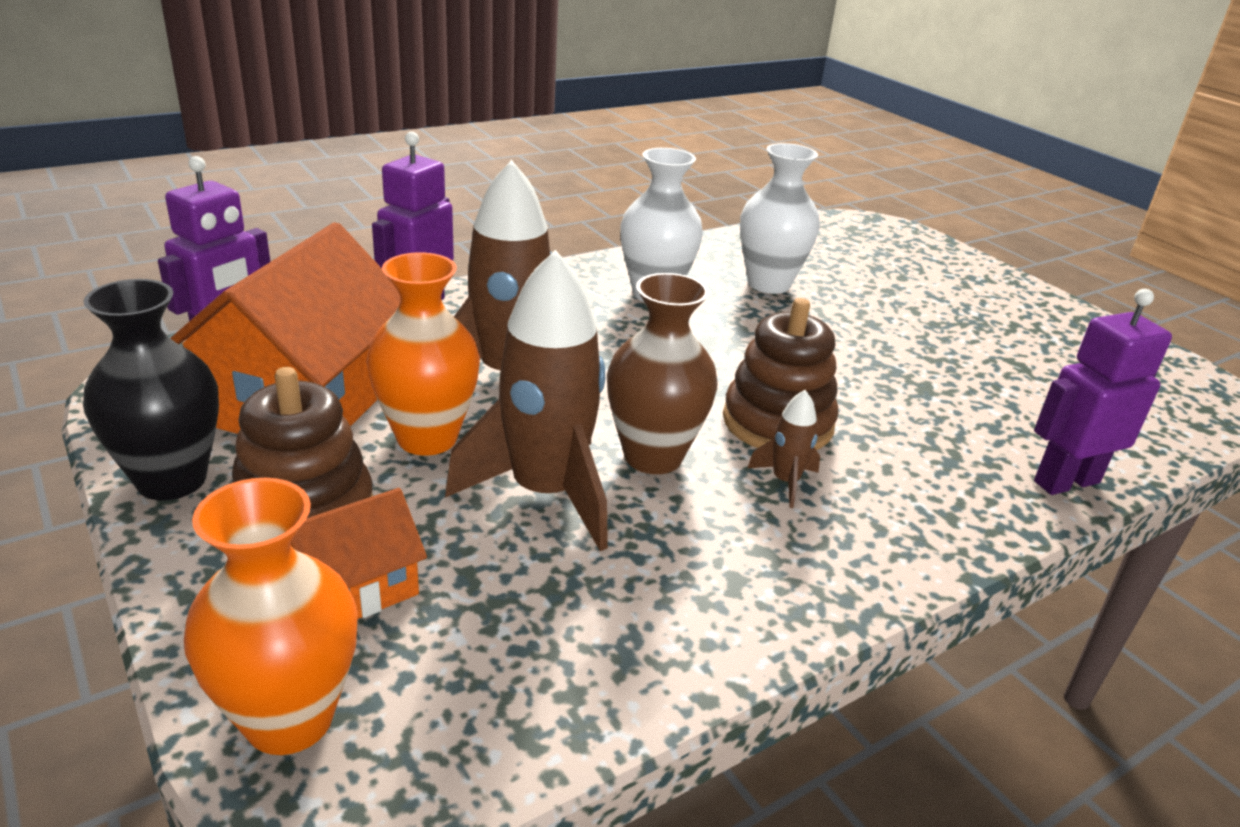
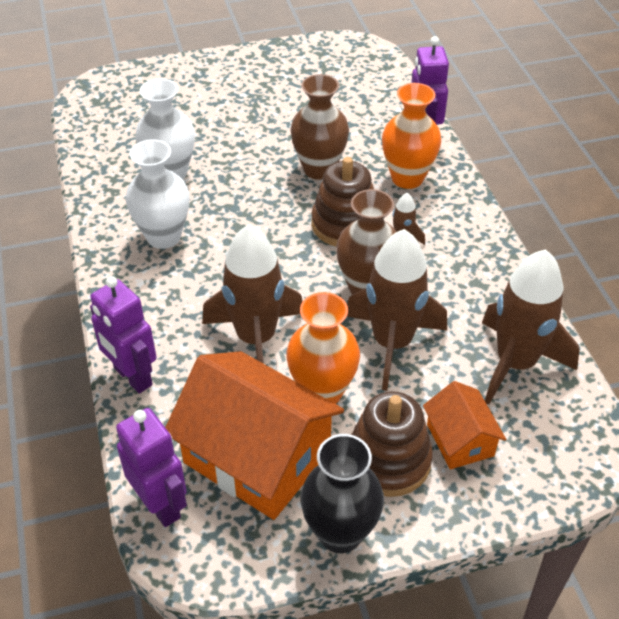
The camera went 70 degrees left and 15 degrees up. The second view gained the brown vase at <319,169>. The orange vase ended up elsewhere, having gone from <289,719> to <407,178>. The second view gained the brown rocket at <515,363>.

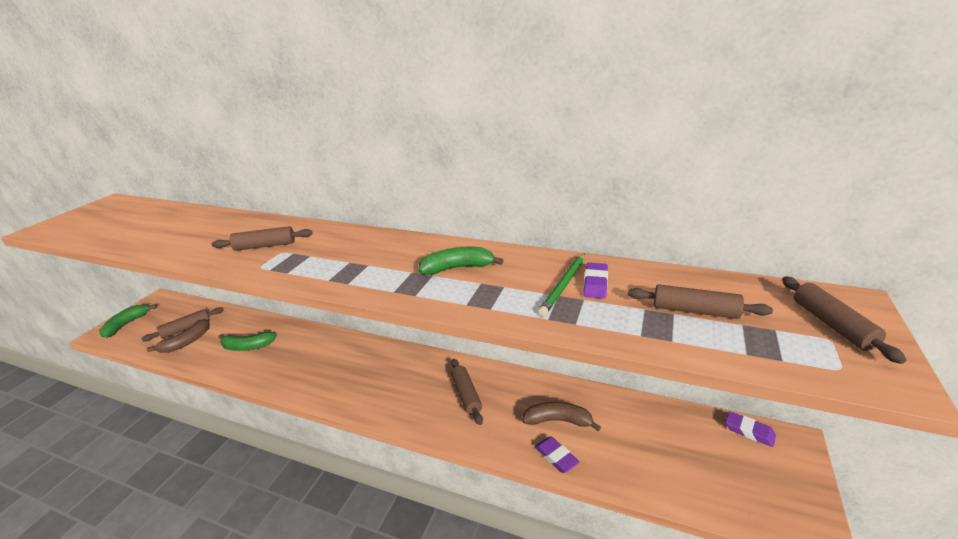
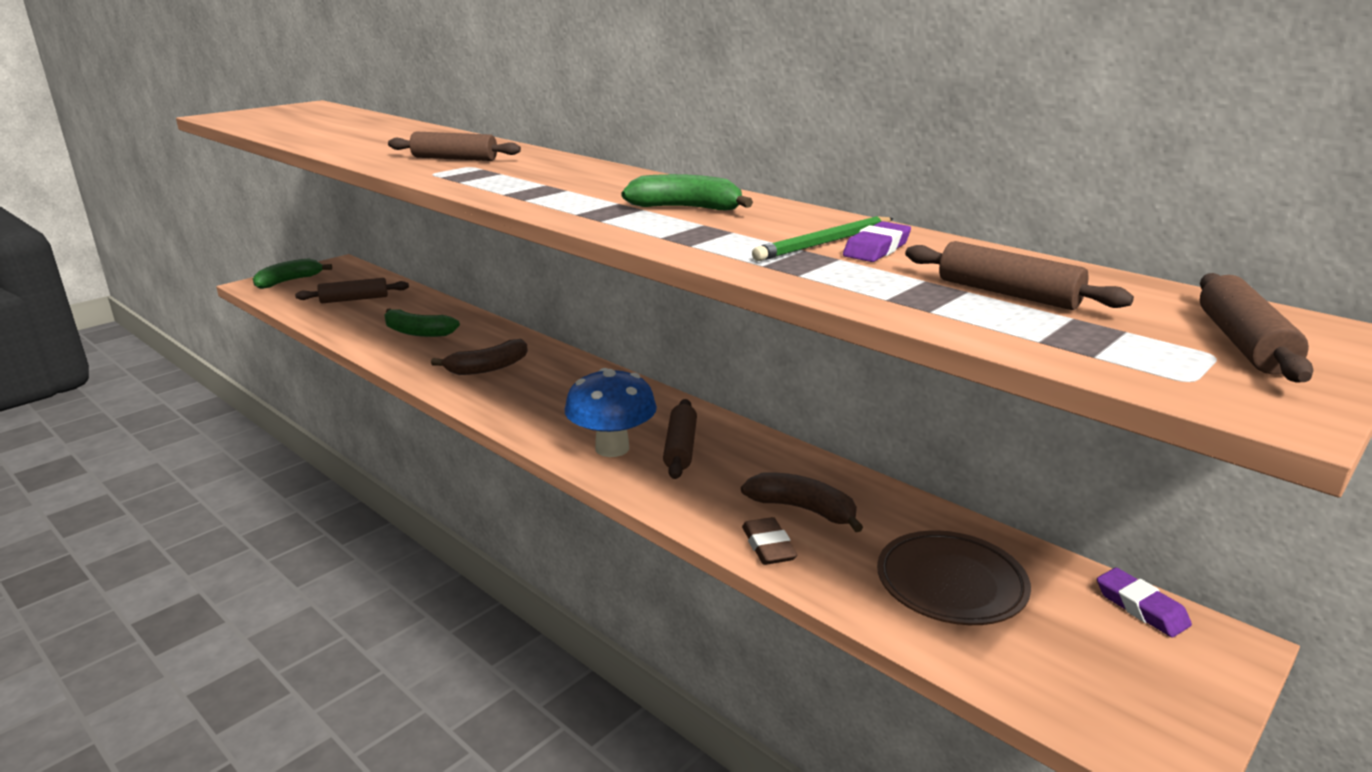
The camera went 20 degrees right and 5 degrees down. The brown banana ended up elsewhere, having gone from <186,342> to <488,368>. The second view gained the blue mushroom at <612,448>. What was the purple eraser at <556,457> turned into the brown eraser at <768,546>. The second view gained the brown plate at <951,584>.

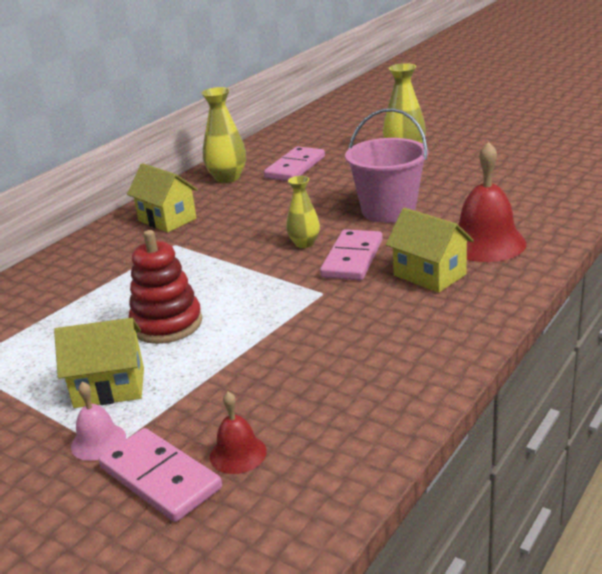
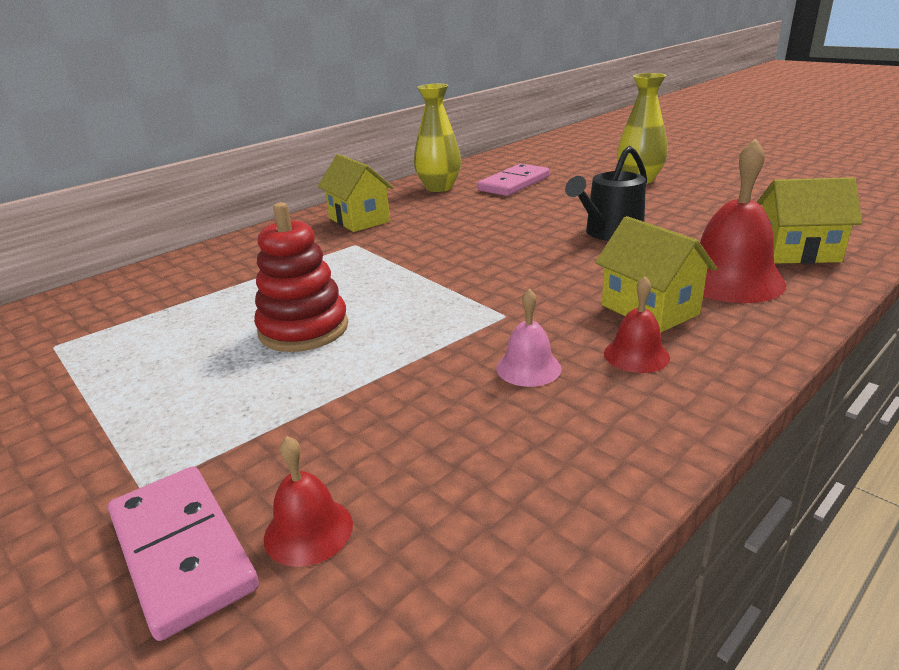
The camera went 10 degrees right and 0 degrees up. The pink bell ended up elsewhere, having gone from <98,441> to <528,368>. Where the pink bucket stood at <388,211>, the black watering can came to stand at <609,233>. The second view gained the red bell at <636,355>. The yellow house ended up elsewhere, having gone from <109,388> to <797,252>. The second view lost the yellow vase at <304,243>. The second view lost the pink domino at <352,258>.

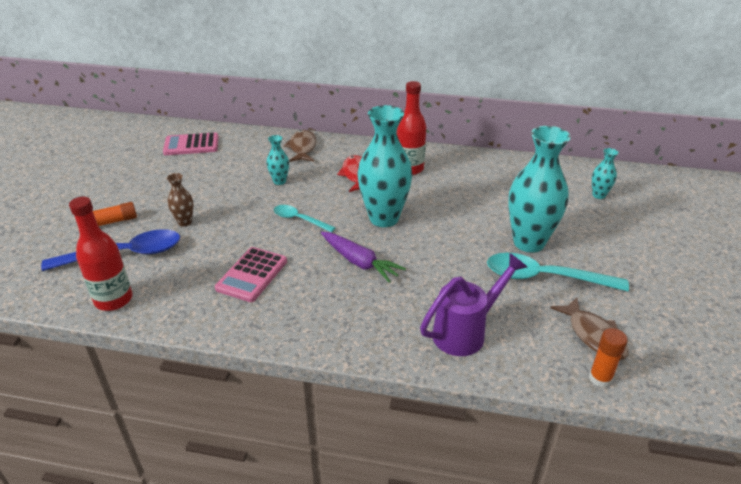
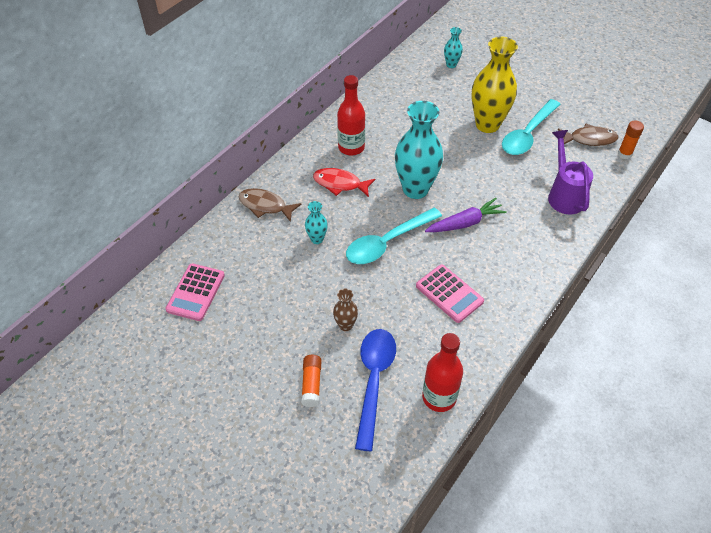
The camera went 65 degrees left and 15 degrees up. The size of the turquoise spoon at <299,220> changed by a factor of 1.75. What was the turquoise vase at <529,243> turned into the yellow vase at <487,124>.

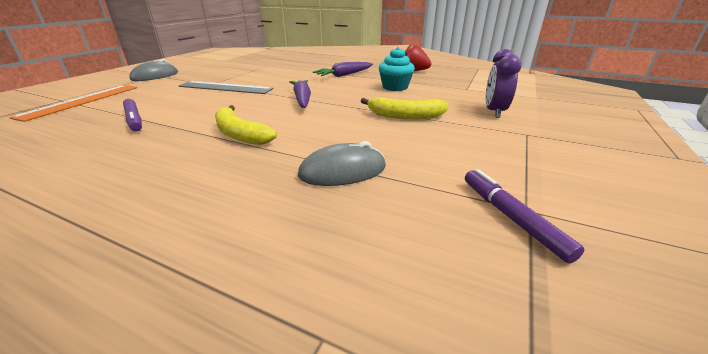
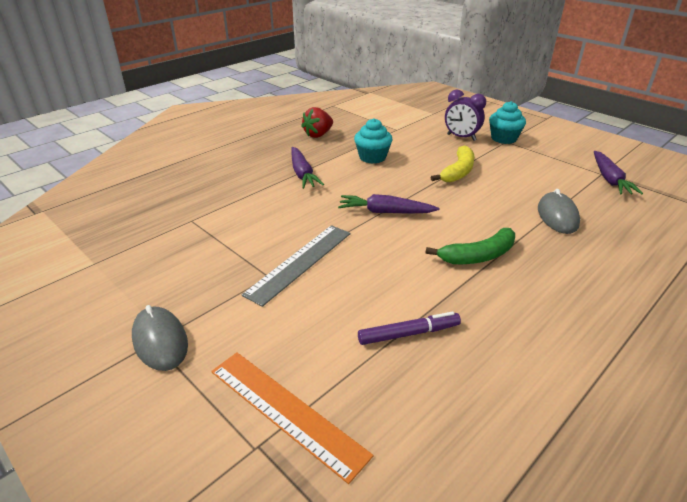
The camera went 70 degrees left and 5 degrees up. What was the yellow banana at <240,134> turned into the green banana at <478,256>. The second view gained the turquoise cupcake at <503,138>. Where the purple marker stood at <511,217>, the purple carrot came to stand at <610,179>.

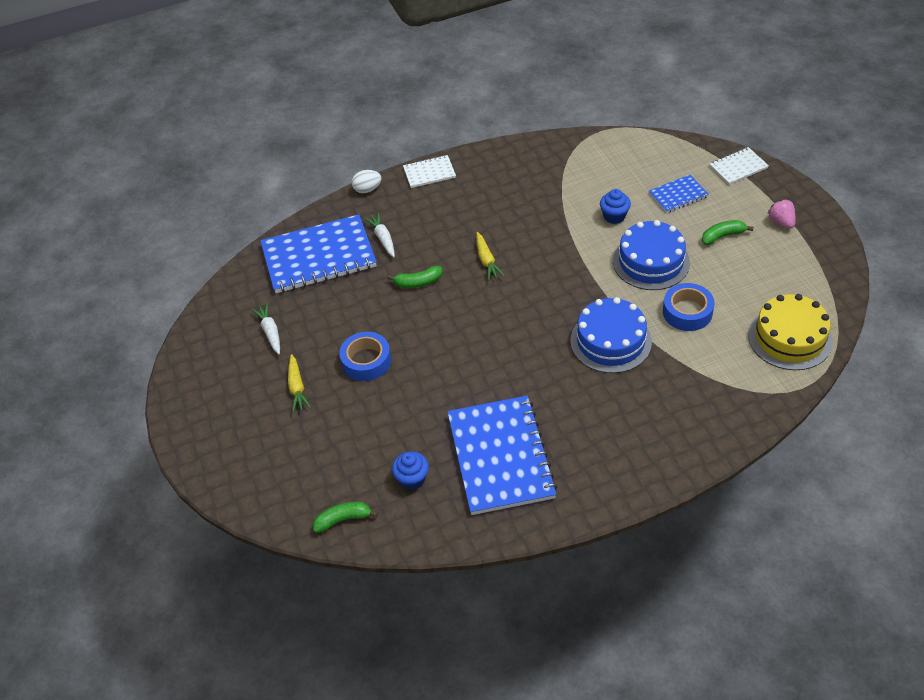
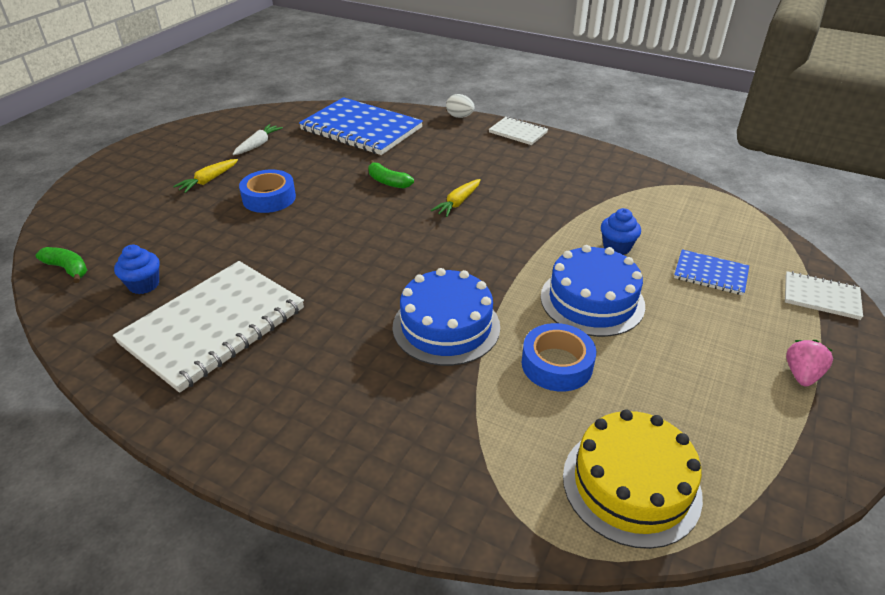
The camera went 45 degrees right and 10 degrees down. What was the blue notebook at <501,456> turned into the white notebook at <214,326>. The second view lost the white carrot at <383,238>. The second view lost the green banana at <723,236>.

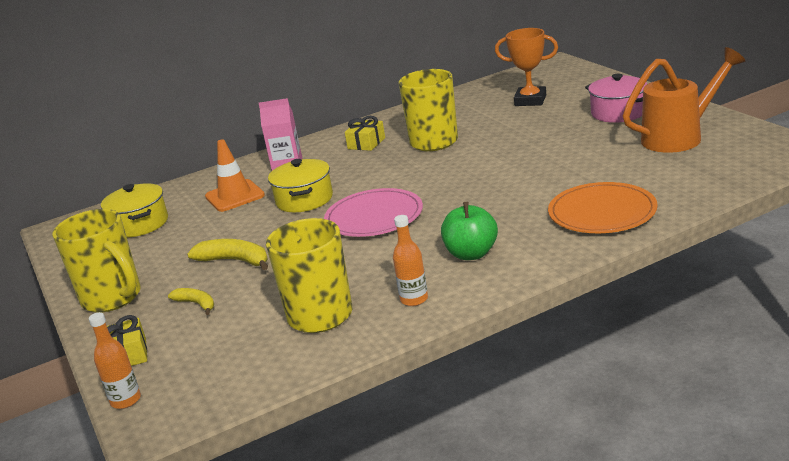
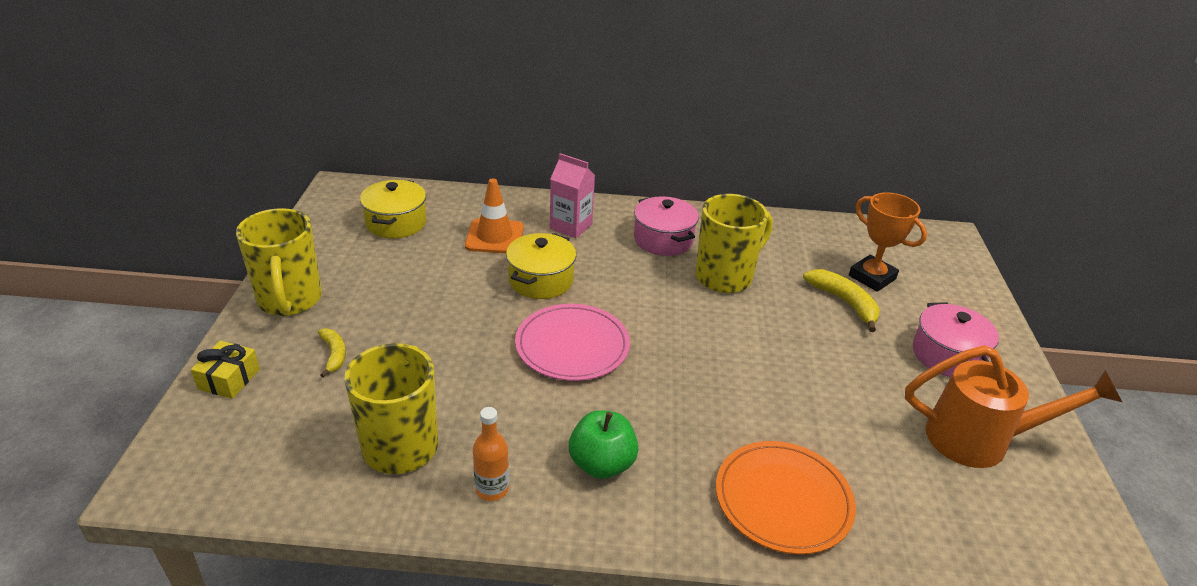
The camera went 25 degrees right and 10 degrees up. Where the yellow gift stood at <366,143>, the pink pot came to stand at <663,240>. The yellow banana ended up elsewhere, having gone from <235,261> to <844,302>. The second view lost the orange bottle at <126,400>.

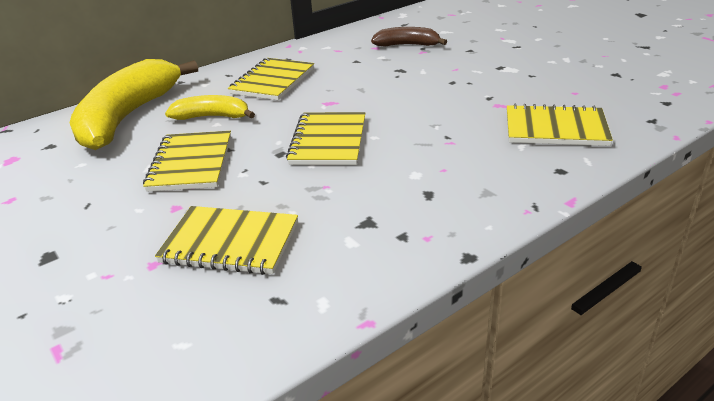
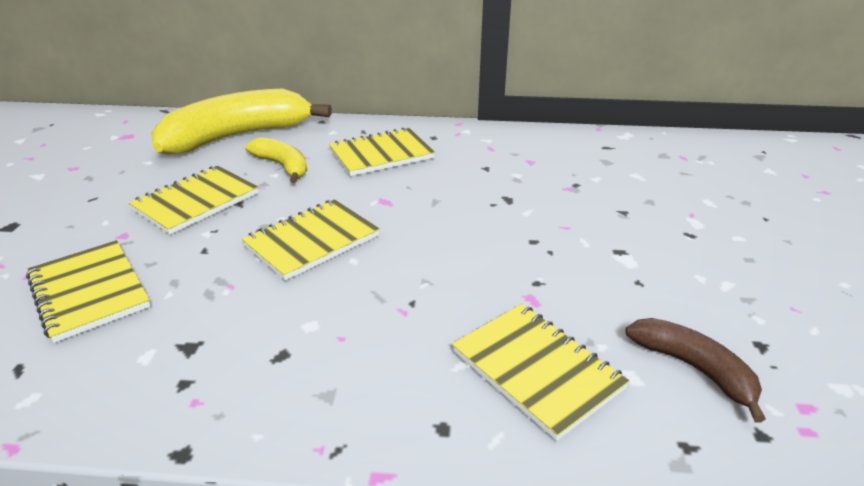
The camera went 40 degrees right and 0 degrees up. The brown banana ended up elsewhere, having gone from <407,45> to <694,369>.

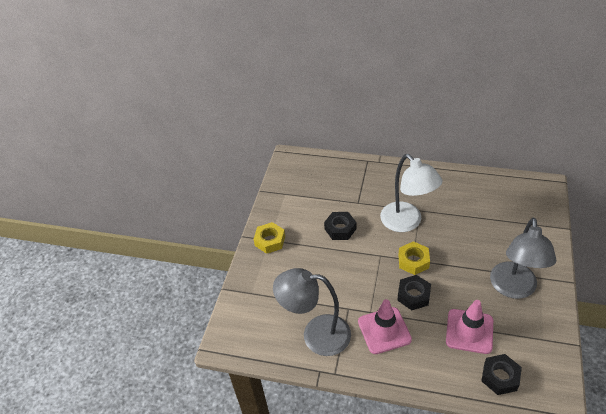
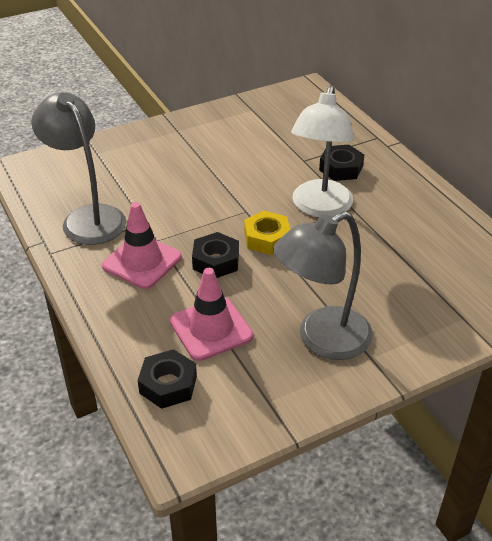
The camera went 45 degrees right and 5 degrees down. The black nut ended up elsewhere, having gone from <340,229> to <341,168>. The second view lost the yellow nut at <270,241>.

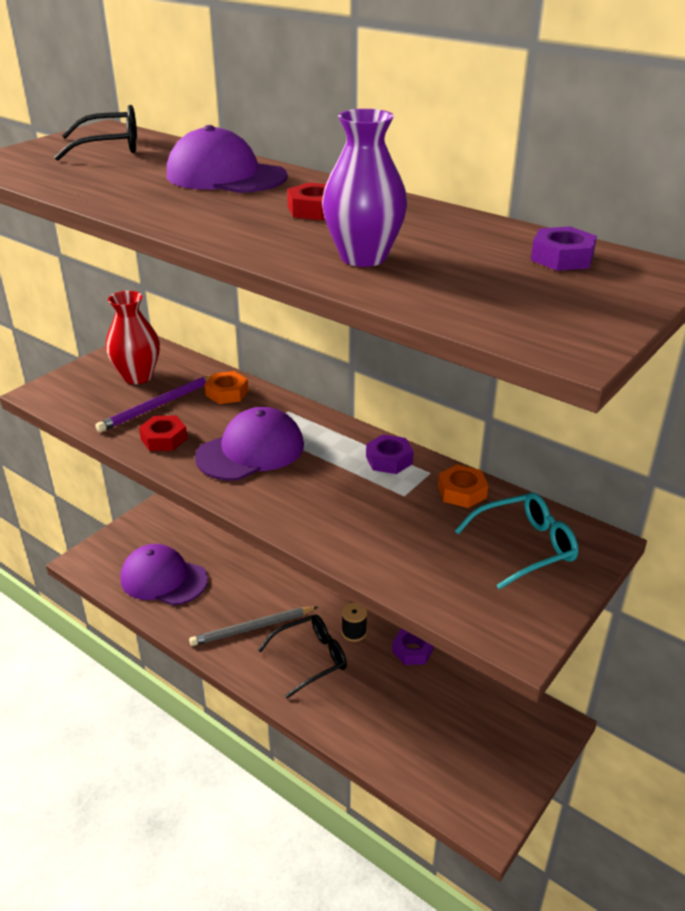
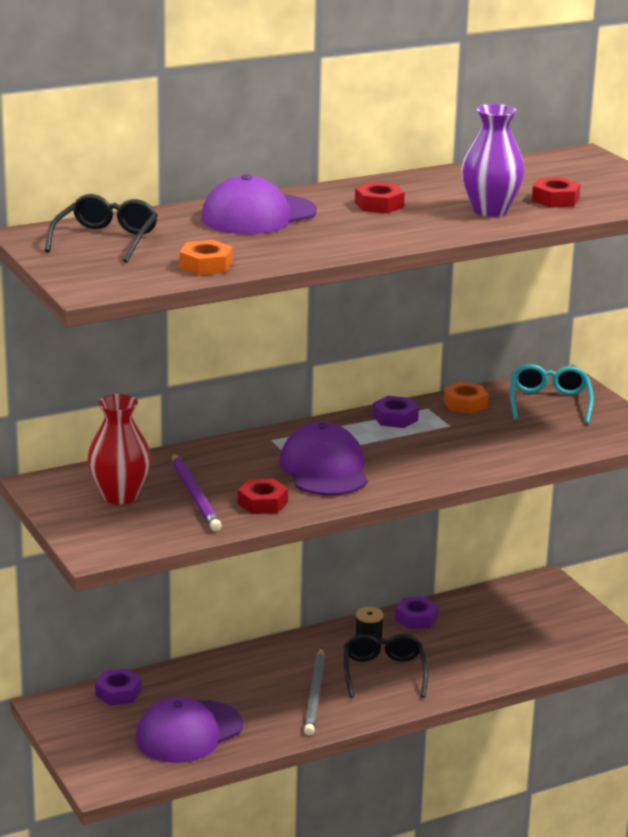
The camera went 65 degrees left and 10 degrees down. The purple nut ended up elsewhere, having gone from <562,258> to <118,693>. The orange nut ended up elsewhere, having gone from <227,393> to <206,265>. The second view gained the red nut at <555,199>.

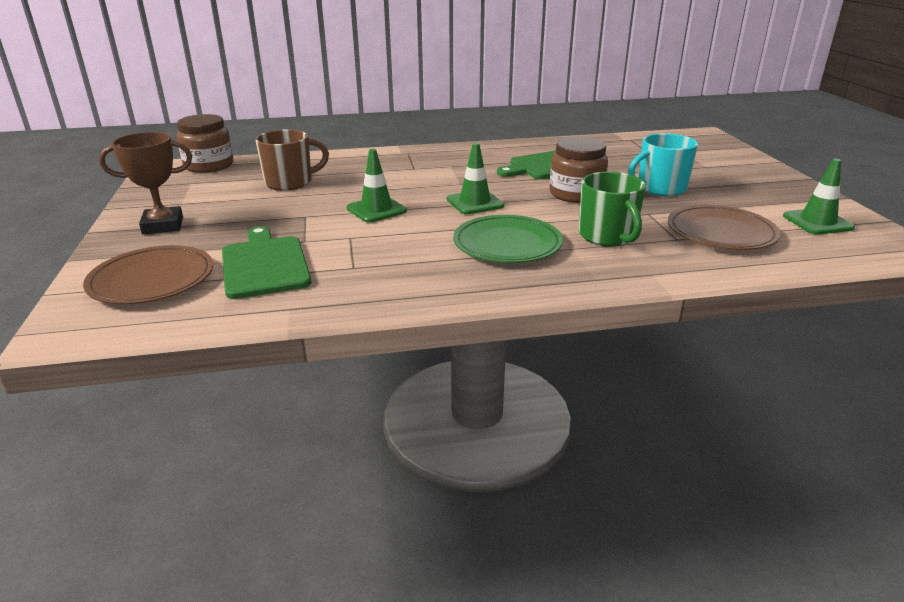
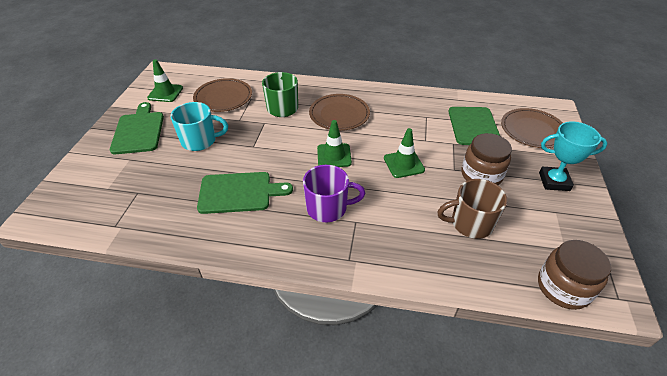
The camera went 160 degrees left and 15 degrees up. The second view gained the green cutting board at <138,131>. The second view gained the purple mug at <328,208>. What was the green plate at <507,244> turned into the brown plate at <339,114>. The brown jar ended up elsewhere, having gone from <576,194> to <481,175>. What was the brown trophy at <163,225> turned into the turquoise trophy at <554,181>.

